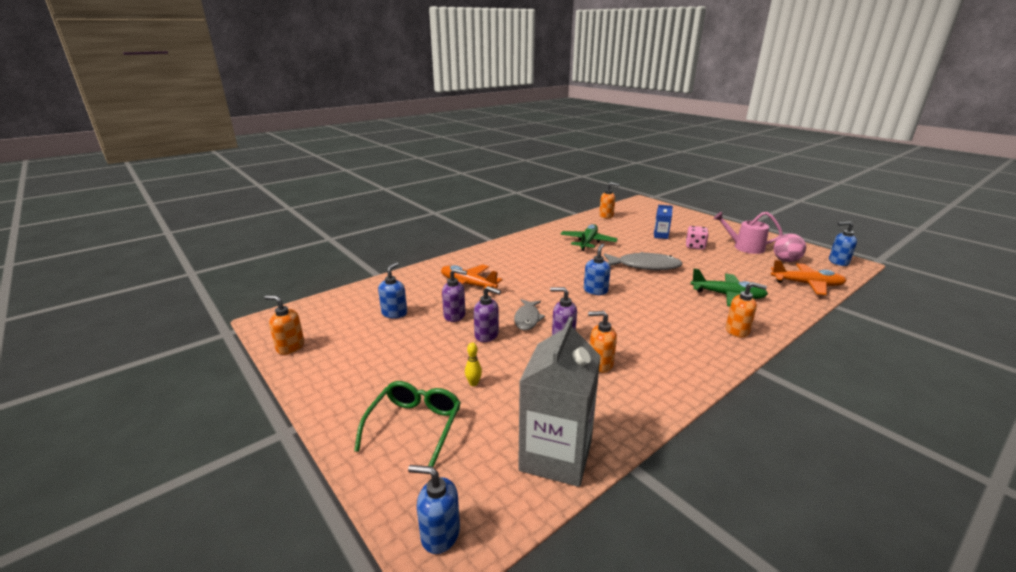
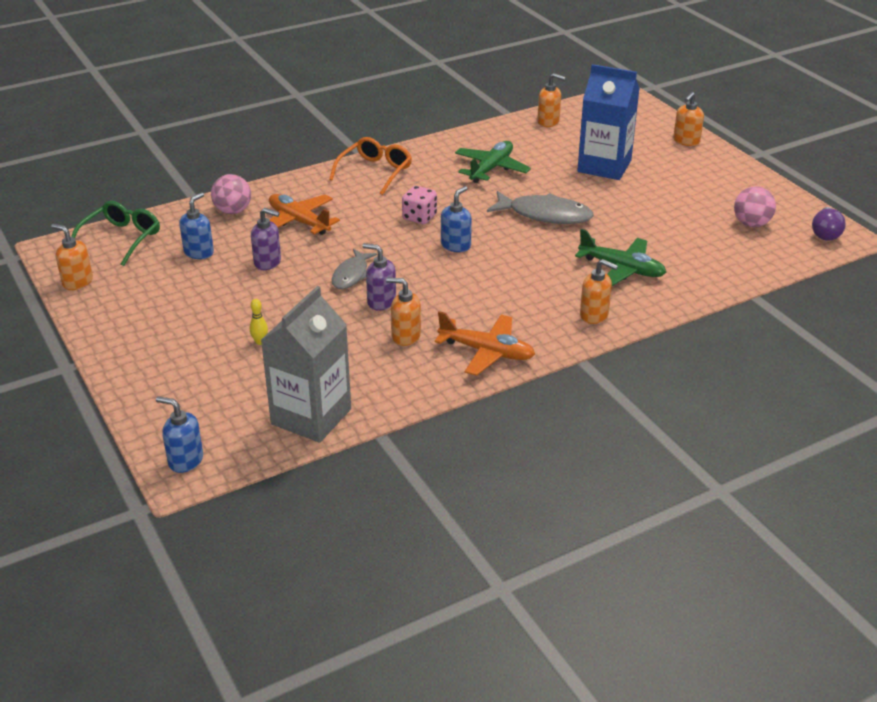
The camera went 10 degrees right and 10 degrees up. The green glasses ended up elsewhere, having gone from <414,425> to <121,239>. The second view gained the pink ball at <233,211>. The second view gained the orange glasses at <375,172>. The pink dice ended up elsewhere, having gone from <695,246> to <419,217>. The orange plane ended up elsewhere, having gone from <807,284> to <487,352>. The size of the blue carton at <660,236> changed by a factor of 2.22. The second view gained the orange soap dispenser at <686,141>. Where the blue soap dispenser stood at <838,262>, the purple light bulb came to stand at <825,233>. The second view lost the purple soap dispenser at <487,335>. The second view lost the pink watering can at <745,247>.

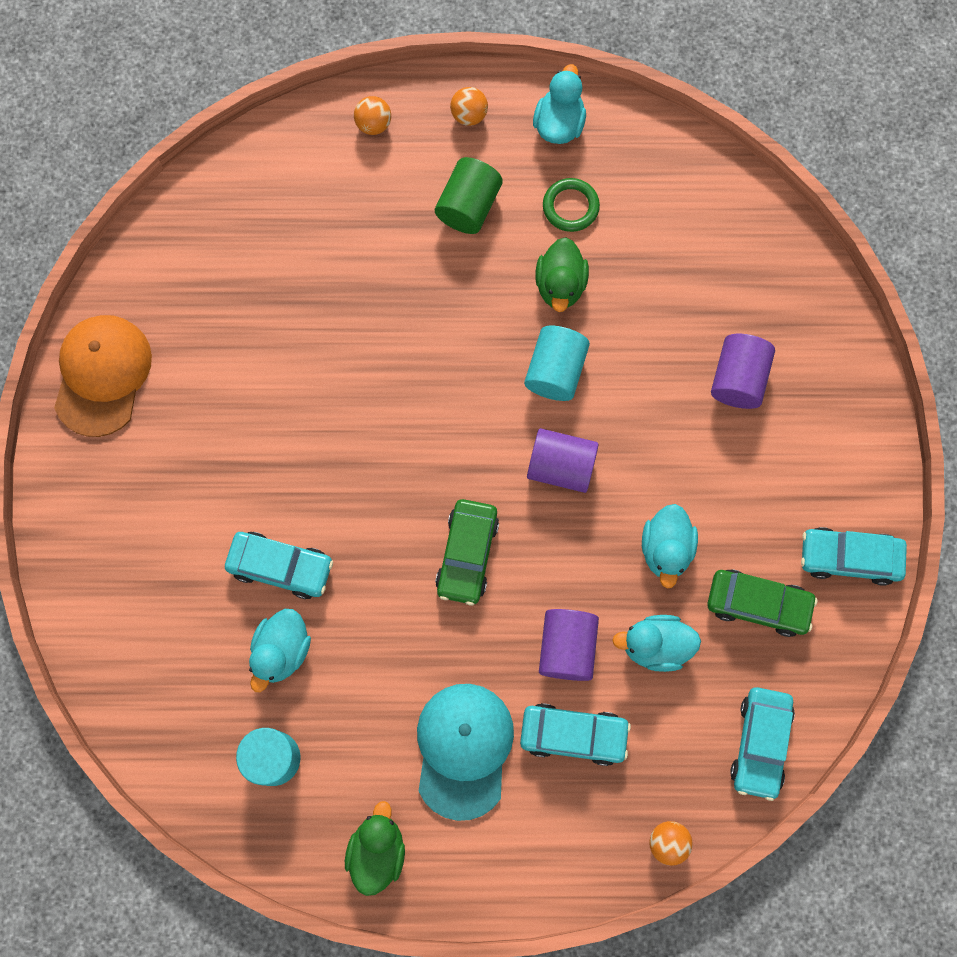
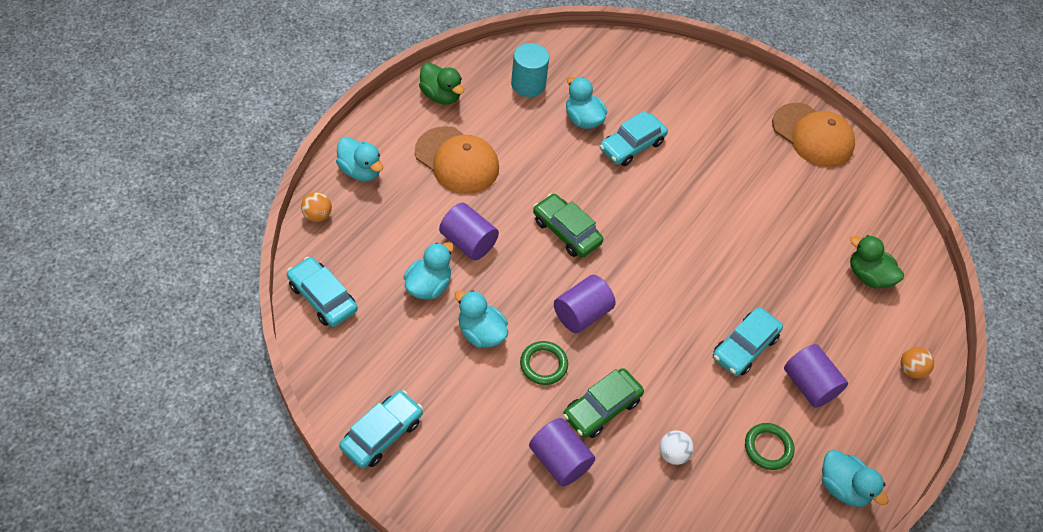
The camera went 120 degrees right and 20 degrees down. The second view gained the turquoise duck at <360,171>. What was the turquoise cap at <464,749> turned into the orange cap at <457,160>. The second view gained the green ring at <543,364>. The green car ended up elsewhere, having gone from <758,604> to <601,408>. The second view gained the white ball at <673,454>. The turquoise car ended up elsewhere, having gone from <573,735> to <744,347>. What was the green cylinder at <468,206> turned into the purple cylinder at <809,385>. The green duck ended up elsewhere, having gone from <560,285> to <868,276>. The second view lost the orange ball at <469,115>. The second view lost the turquoise cylinder at <555,371>.

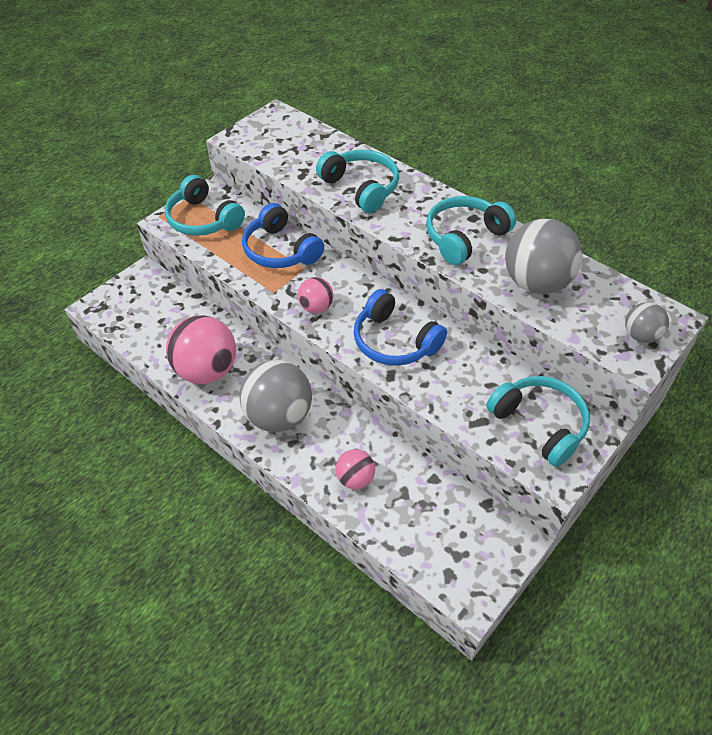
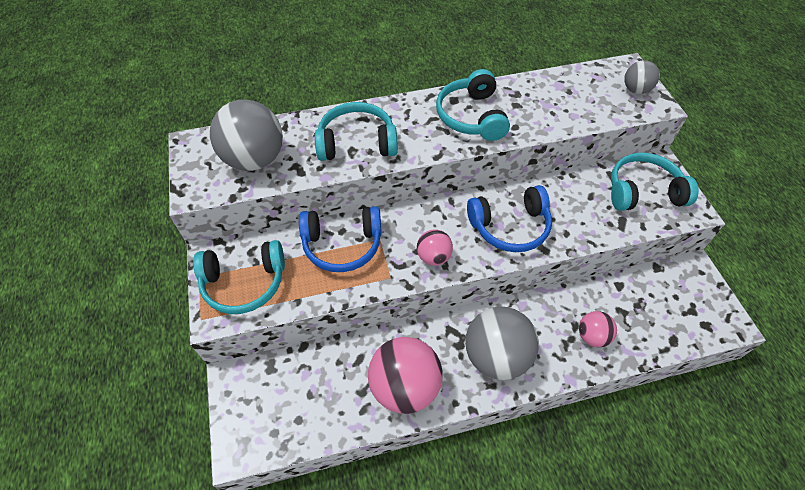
The camera went 55 degrees left and 5 degrees up. The grey ball ended up elsewhere, having gone from <536,283> to <255,159>.

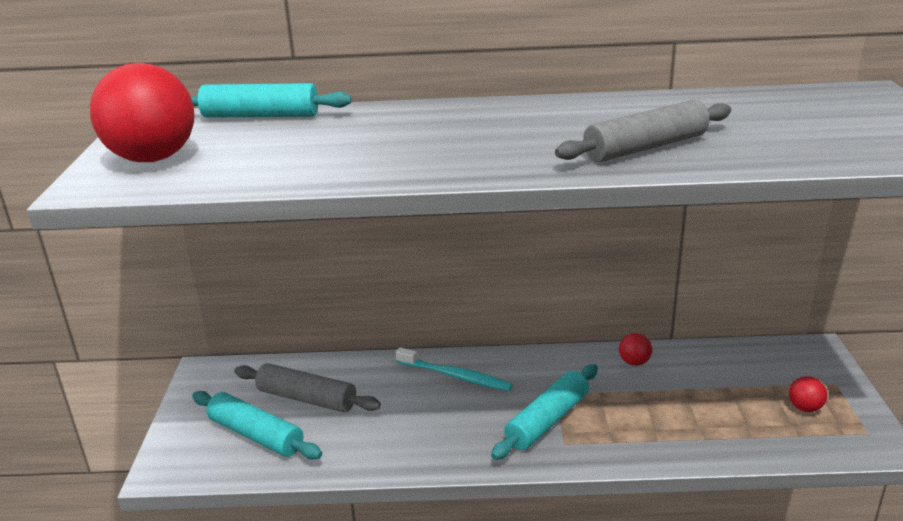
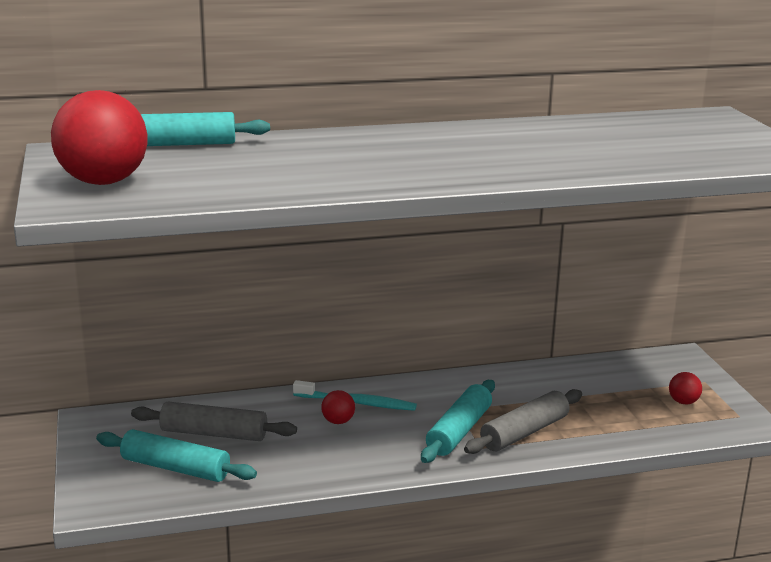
The camera went 15 degrees left and 5 degrees down. The red ball ended up elsewhere, having gone from <634,362> to <338,421>. The grey rolling pin ended up elsewhere, having gone from <646,148> to <524,432>.

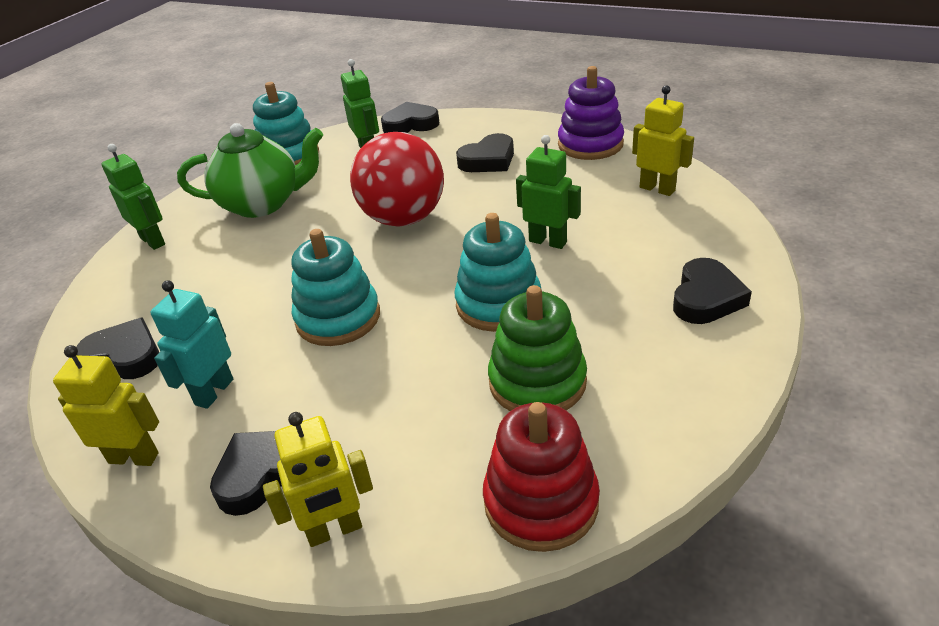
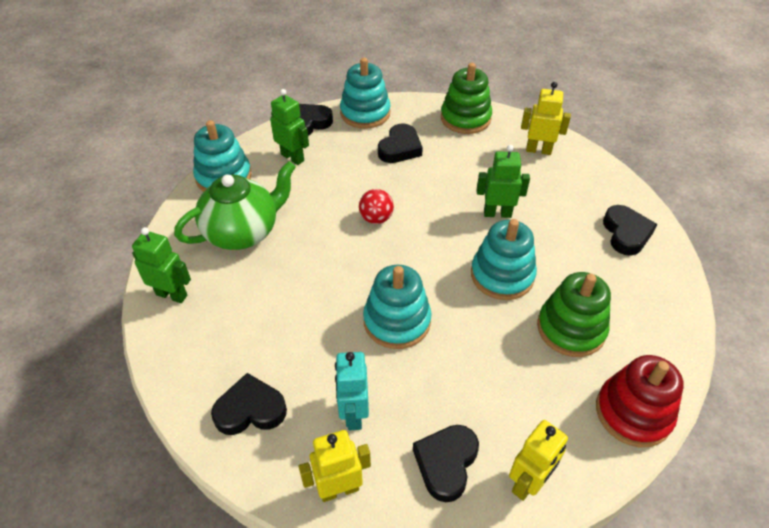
The camera went 30 degrees left and 10 degrees up. The second view gained the turquoise stacking toy at <365,113>. The size of the red ball at <404,218> changed by a factor of 0.47. What was the purple stacking toy at <590,144> turned into the green stacking toy at <465,118>.

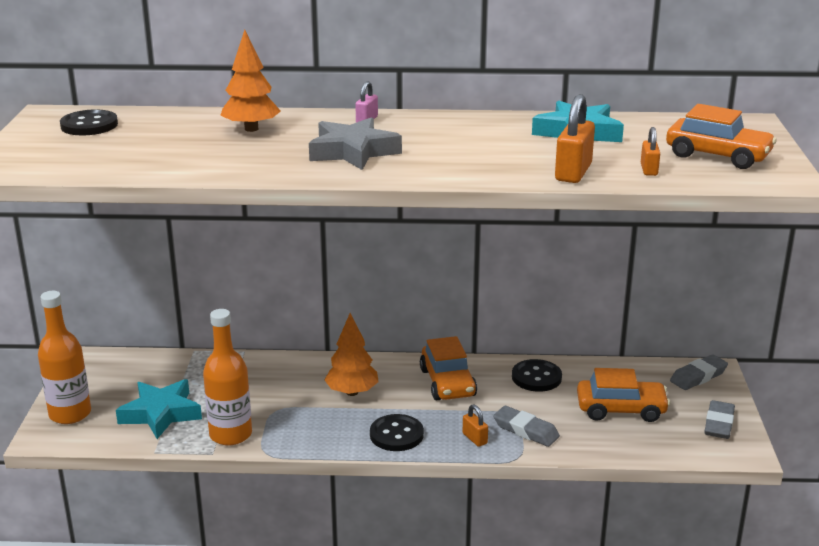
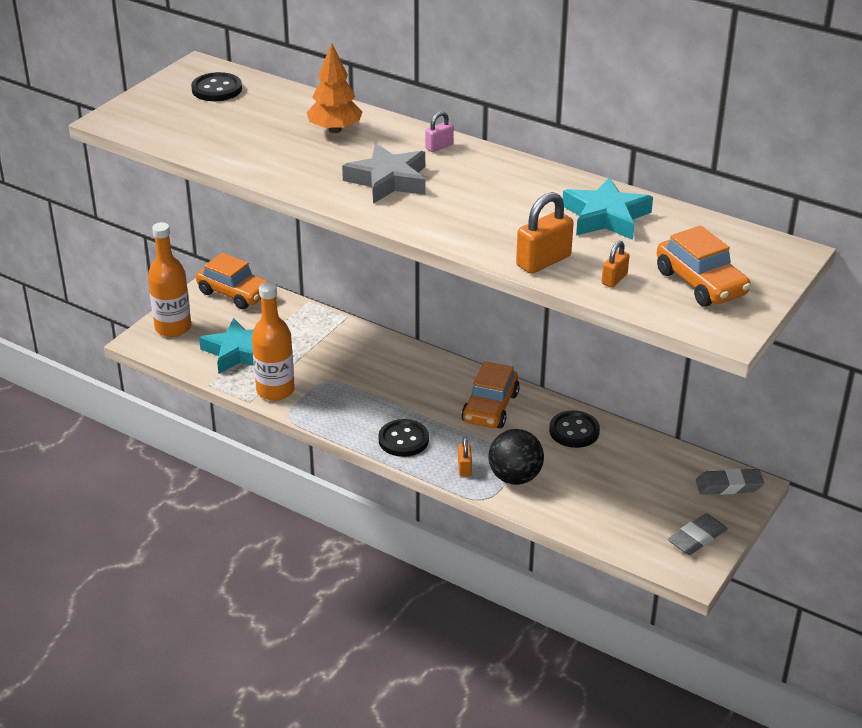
The camera went 30 degrees right and 10 degrees up. The orange car ended up elsewhere, having gone from <621,409> to <234,293>. Where the grey eraser stood at <526,430>, the black ball came to stand at <515,477>. The second view lost the orange tree at <352,392>.

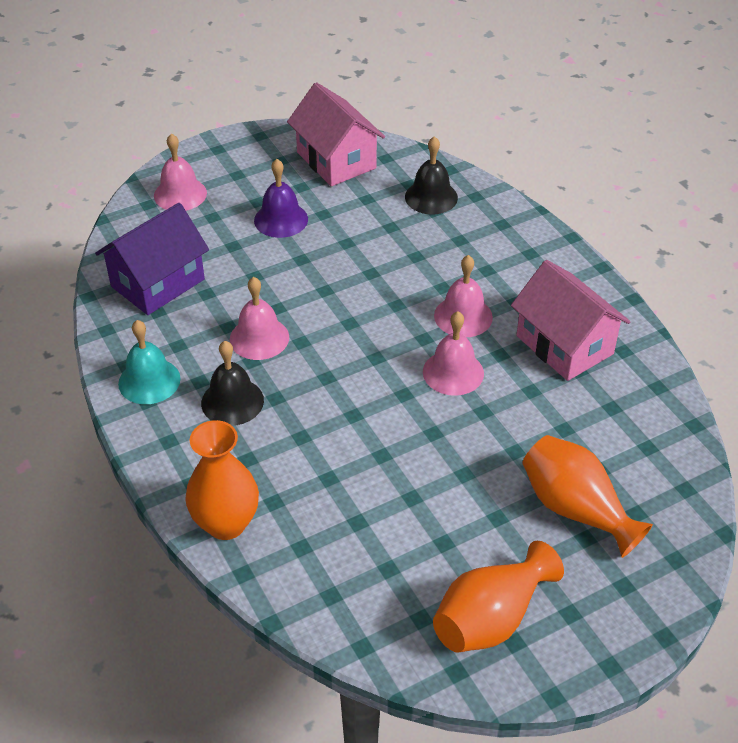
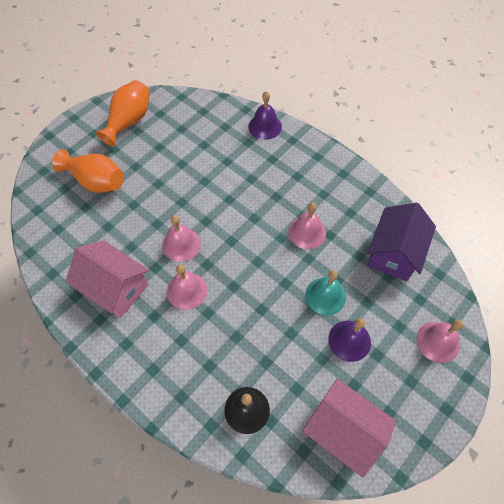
The camera went 160 degrees right and 15 degrees up. Where the orange vase stood at <226,523>, the purple bell came to stand at <265,126>. The turquoise bell ended up elsewhere, having gone from <149,381> to <325,296>. The second view lost the black bell at <232,401>.

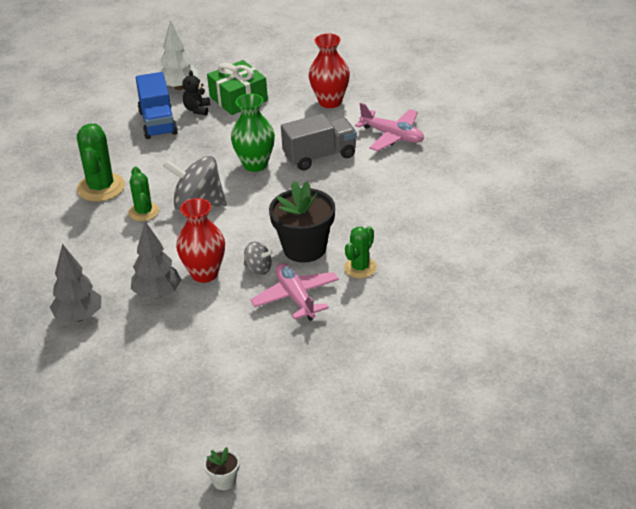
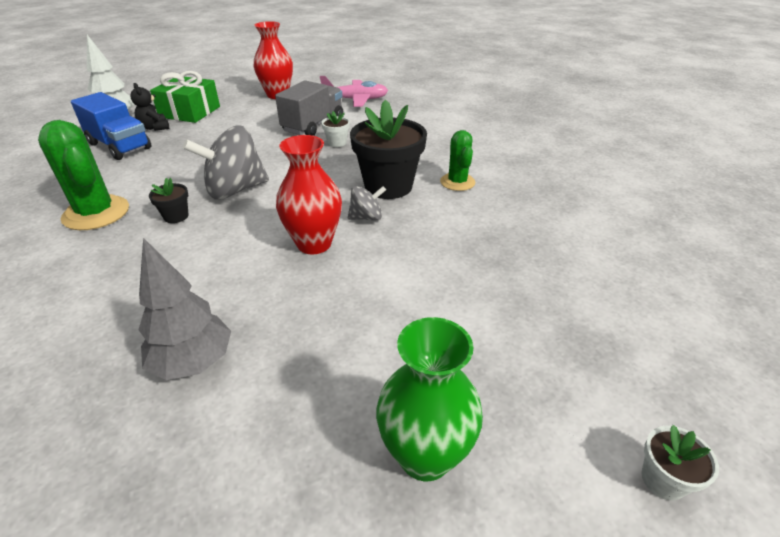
The camera went 40 degrees left and 0 degrees up. Where the green cactus stood at <144,212>, the black flower pot came to stand at <176,216>. The second view gained the white flower pot at <337,143>. The green vase ended up elsewhere, having gone from <255,164> to <425,455>. The second view lost the grey tree at <157,294>. The second view lost the pink plane at <296,297>.

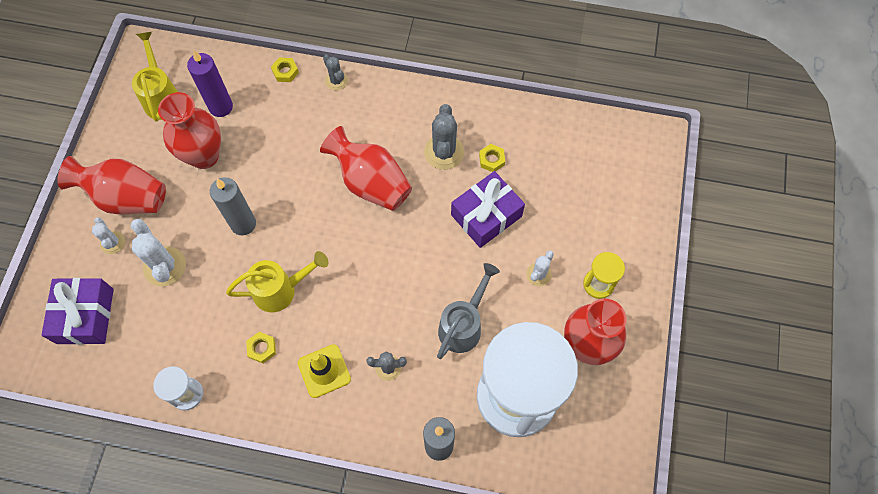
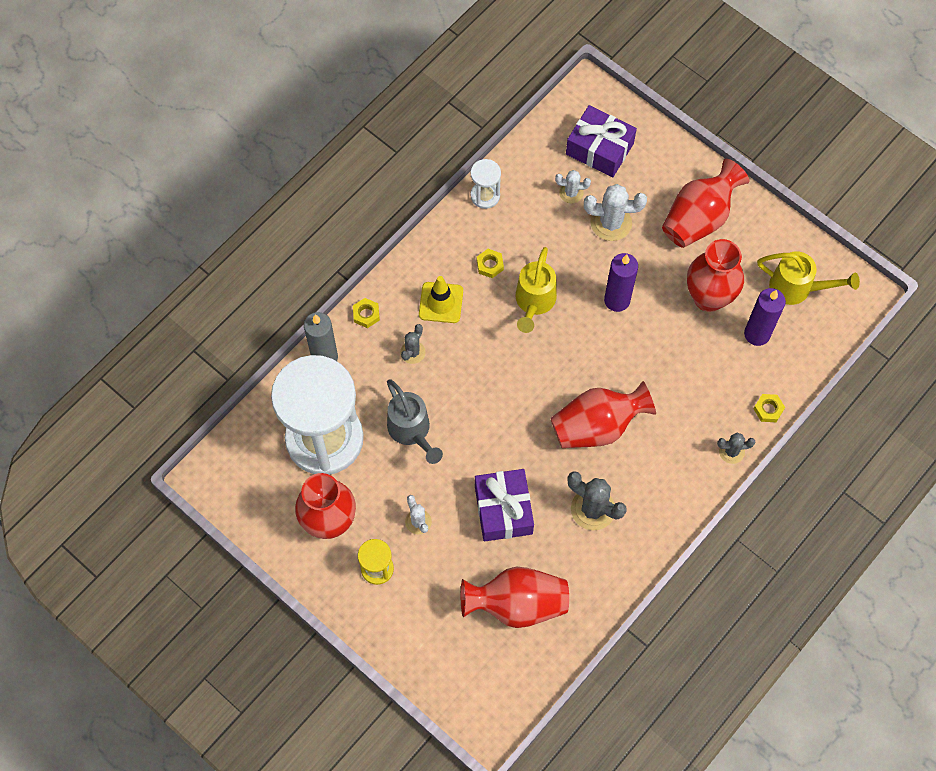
The camera went 120 degrees right and 0 degrees up. The yellow nut ended up elsewhere, having gone from <491,160> to <366,314>. The second view gained the red vase at <517,604>. The white cactus ended up elsewhere, having gone from <113,243> to <571,193>. What was the grey candle at <243,224> turned into the purple candle at <617,300>.

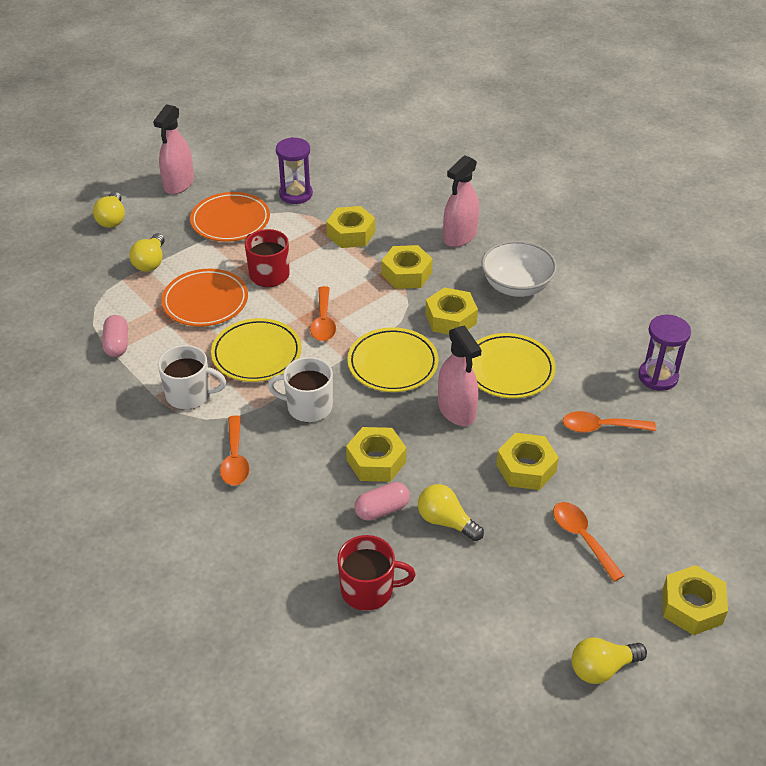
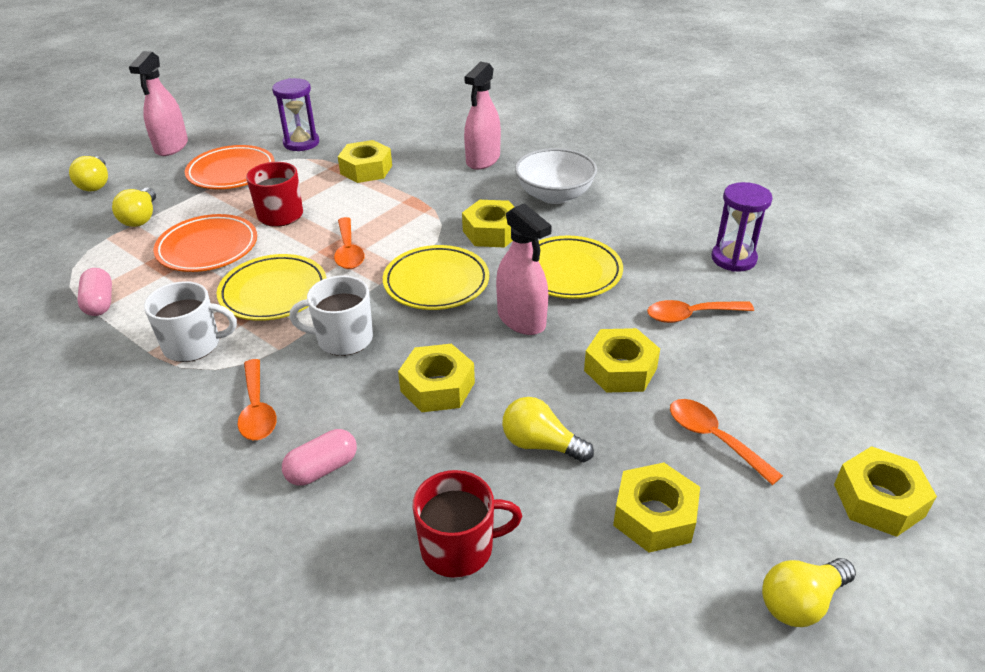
The camera went 10 degrees left and 5 degrees down. The pink capsule ended up elsewhere, having gone from <382,509> to <322,469>. The yellow nut ended up elsewhere, having gone from <406,274> to <654,516>.

